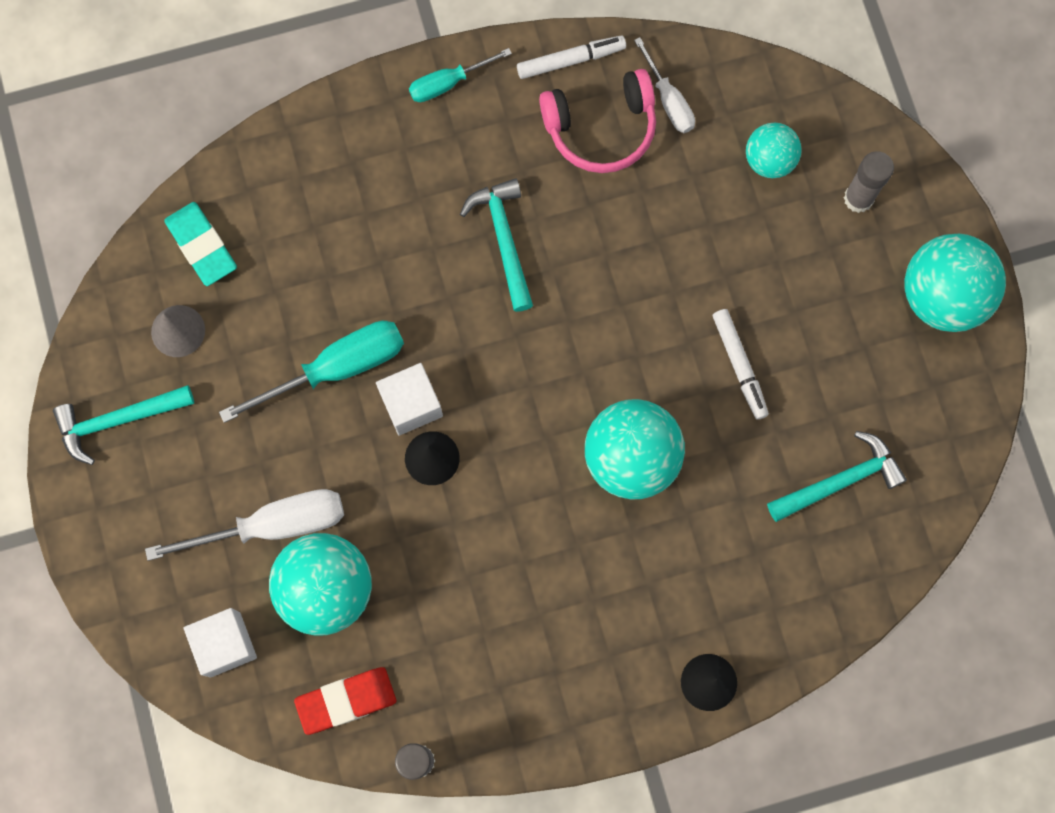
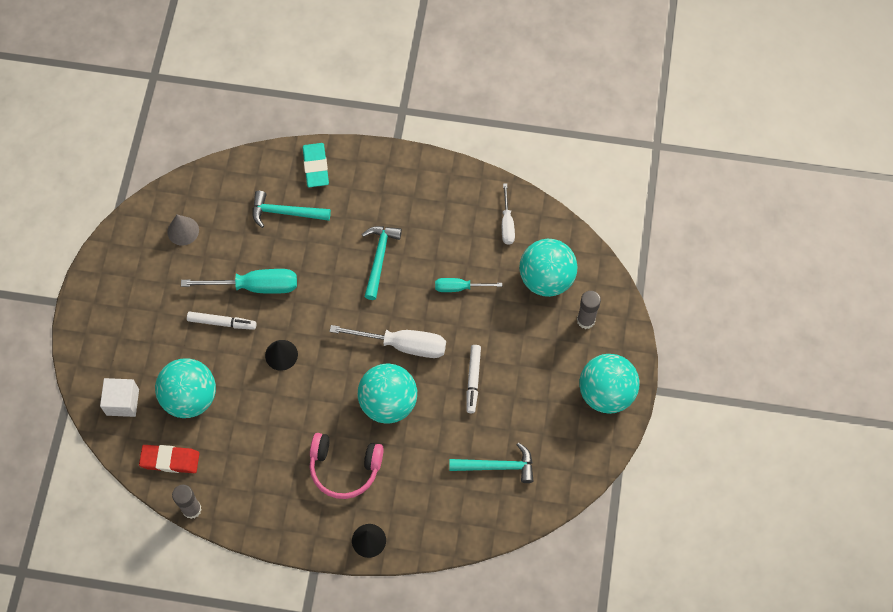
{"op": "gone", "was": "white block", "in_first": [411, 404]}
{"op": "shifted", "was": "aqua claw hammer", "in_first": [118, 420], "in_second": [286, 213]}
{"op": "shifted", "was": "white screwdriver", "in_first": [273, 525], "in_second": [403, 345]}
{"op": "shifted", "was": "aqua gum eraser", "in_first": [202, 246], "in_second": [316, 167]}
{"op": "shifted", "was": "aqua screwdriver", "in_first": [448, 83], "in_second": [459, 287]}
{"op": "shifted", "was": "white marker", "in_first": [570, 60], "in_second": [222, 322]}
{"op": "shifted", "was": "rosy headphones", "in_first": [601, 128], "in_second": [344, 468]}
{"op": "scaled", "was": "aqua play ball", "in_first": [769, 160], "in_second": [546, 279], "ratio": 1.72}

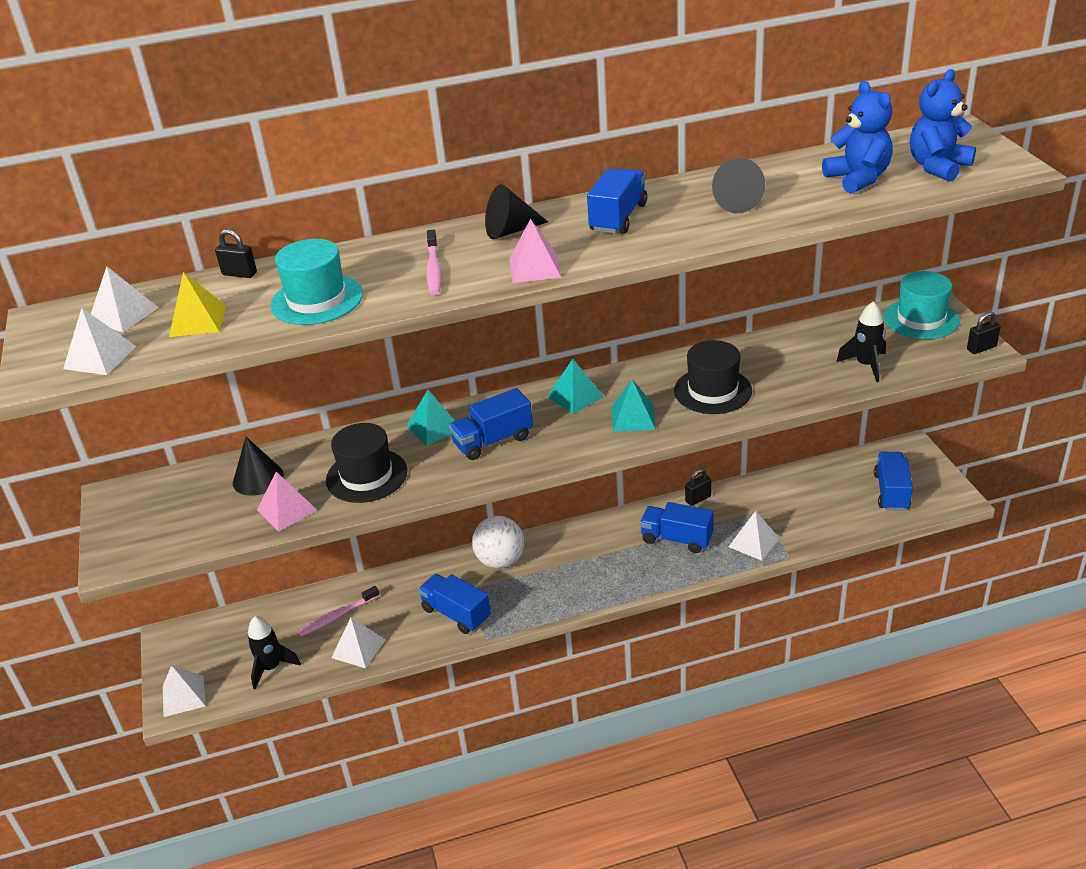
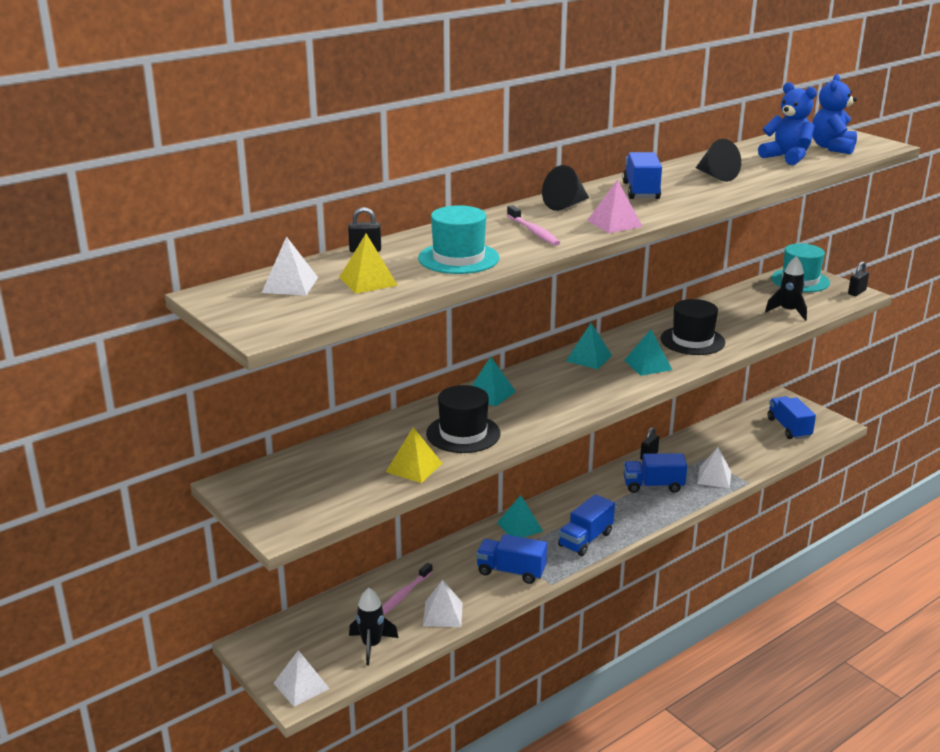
{"op": "gone", "was": "white pyramid", "in_first": [100, 357]}
{"op": "gone", "was": "black cone shape", "in_first": [258, 478]}
{"op": "shifted", "was": "blue lorry", "in_first": [493, 441], "in_second": [585, 539]}
{"op": "swapped", "was": "white play ball", "now": "aqua pyramid", "in_first": [500, 560], "in_second": [520, 526]}
{"op": "repainted", "was": "rosy pyramid", "now": "bright yellow pyramid", "in_first": [287, 510], "in_second": [414, 467]}

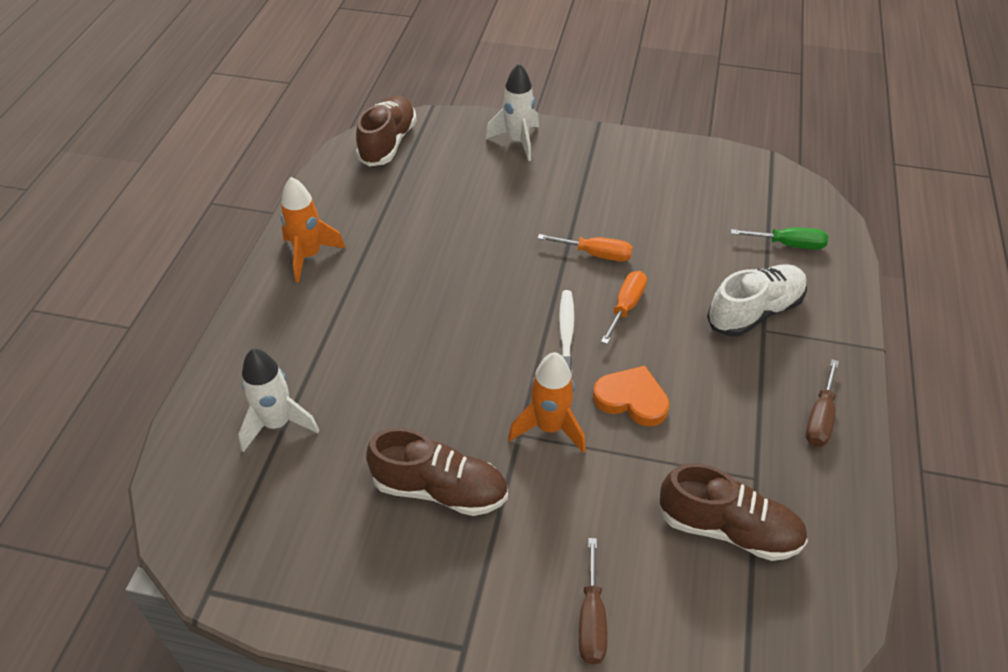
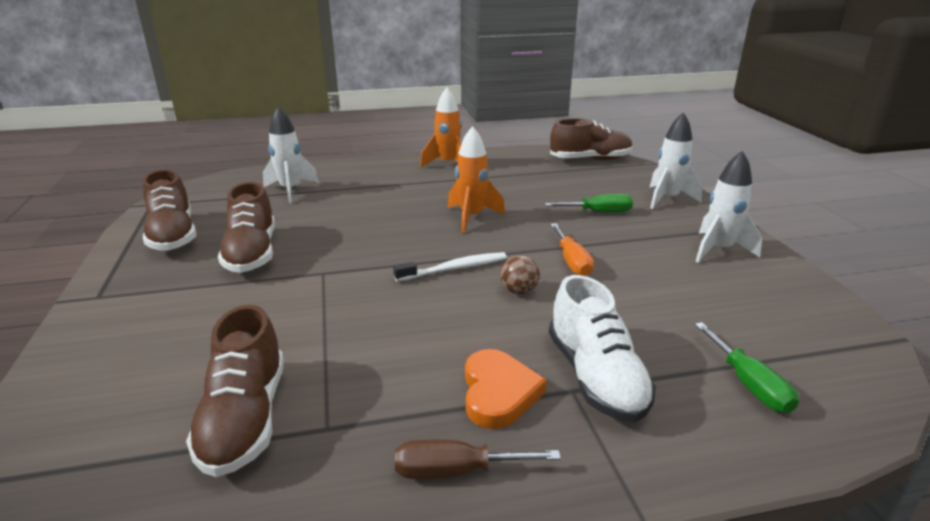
{"op": "gone", "was": "russet screwdriver", "in_first": [591, 619]}
{"op": "new", "now": "russet sneaker", "in_second": [173, 236]}
{"op": "new", "now": "emerald screwdriver", "in_second": [598, 212]}
{"op": "new", "now": "white spaceship", "in_second": [718, 250]}
{"op": "shifted", "was": "orange spaceship", "in_first": [549, 427], "in_second": [472, 217]}
{"op": "shifted", "was": "orange heart shape", "in_first": [631, 399], "in_second": [498, 392]}
{"op": "swapped", "was": "orange screwdriver", "now": "russet play ball", "in_first": [626, 306], "in_second": [519, 291]}
{"op": "rotated", "was": "white sneaker", "in_first": [755, 312], "in_second": [595, 377], "clockwise": 45}

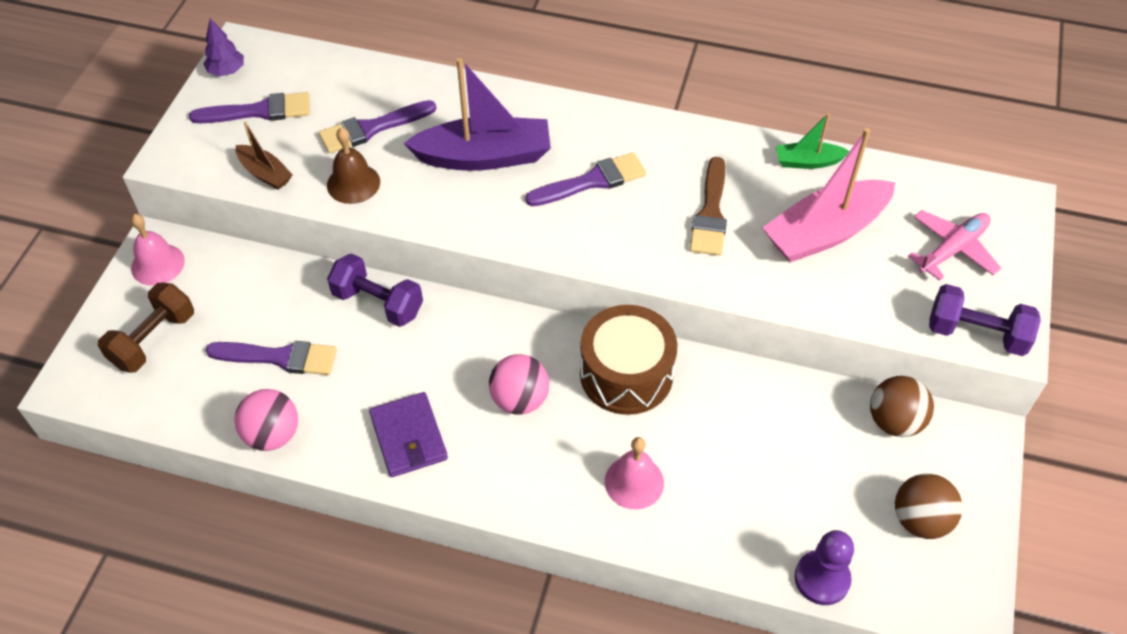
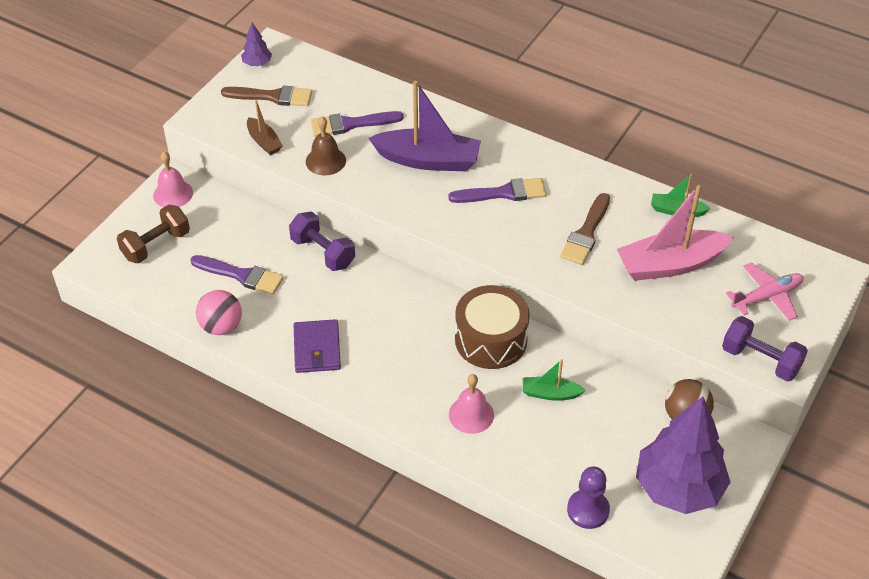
{"op": "gone", "was": "rosy play ball", "in_first": [520, 399]}
{"op": "new", "now": "emerald sailboat", "in_second": [550, 393]}
{"op": "swapped", "was": "russet play ball", "now": "royal purple tree", "in_first": [920, 520], "in_second": [678, 488]}
{"op": "repainted", "was": "royal purple paint brush", "now": "russet paint brush", "in_first": [259, 111], "in_second": [272, 96]}

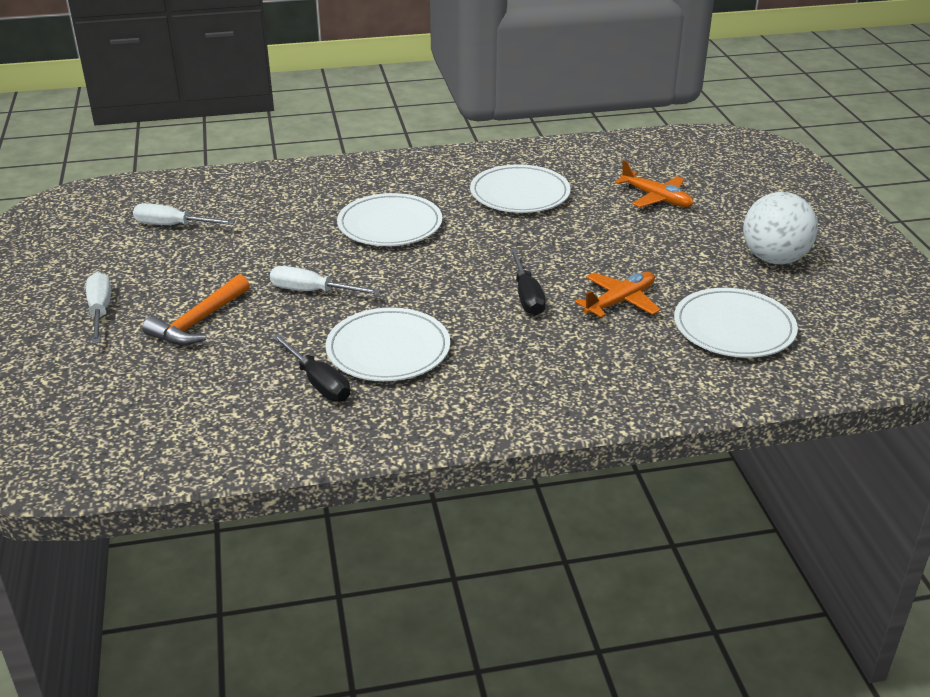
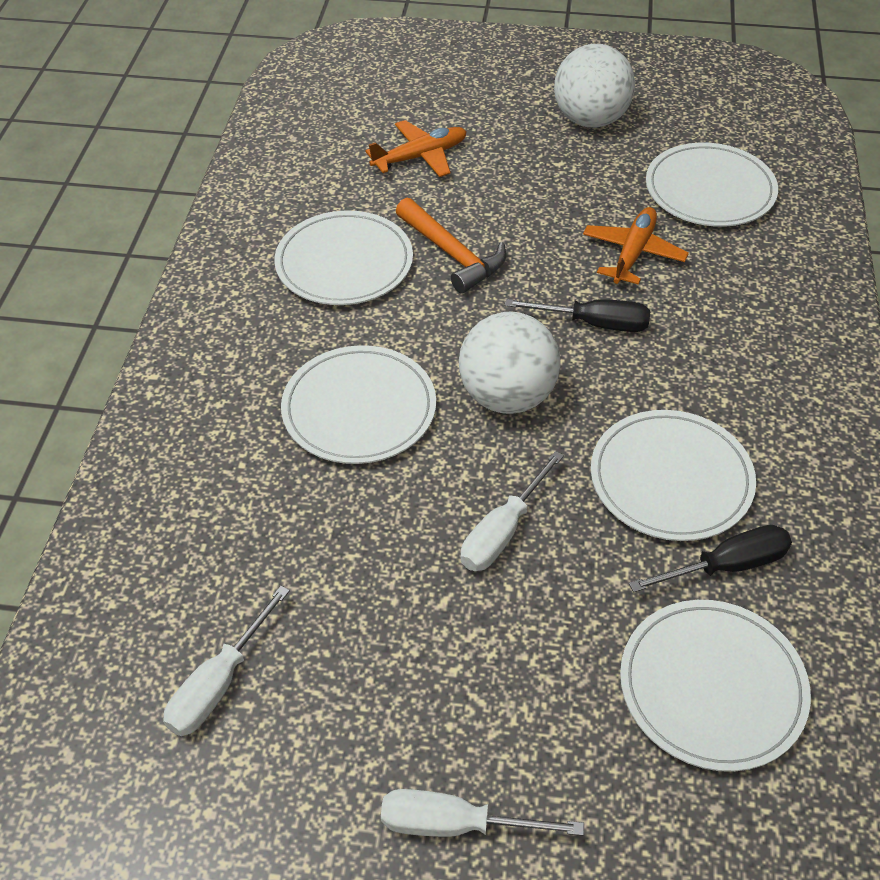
{"op": "new", "now": "white play ball", "in_second": [507, 396]}
{"op": "new", "now": "white dinner plate", "in_second": [712, 687]}
{"op": "shifted", "was": "orange claw hammer", "in_first": [198, 322], "in_second": [452, 254]}
{"op": "rotated", "was": "orange plane", "in_first": [620, 302], "in_second": [633, 253], "clockwise": 45}

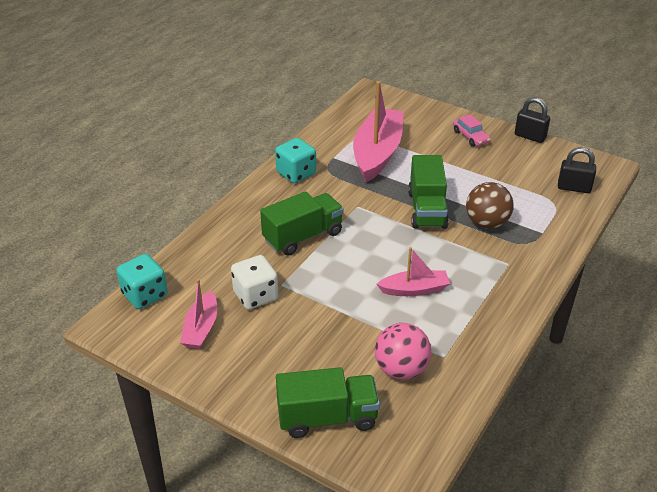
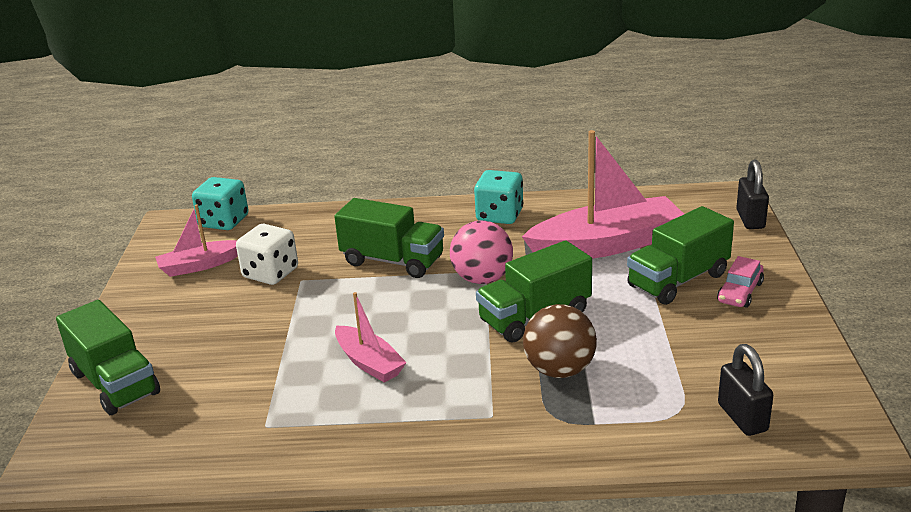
{"op": "new", "now": "emerald lorry", "in_second": [678, 280]}
{"op": "shifted", "was": "rosy play ball", "in_first": [401, 369], "in_second": [482, 279]}
{"op": "shifted", "was": "black padlock", "in_first": [530, 136], "in_second": [750, 219]}

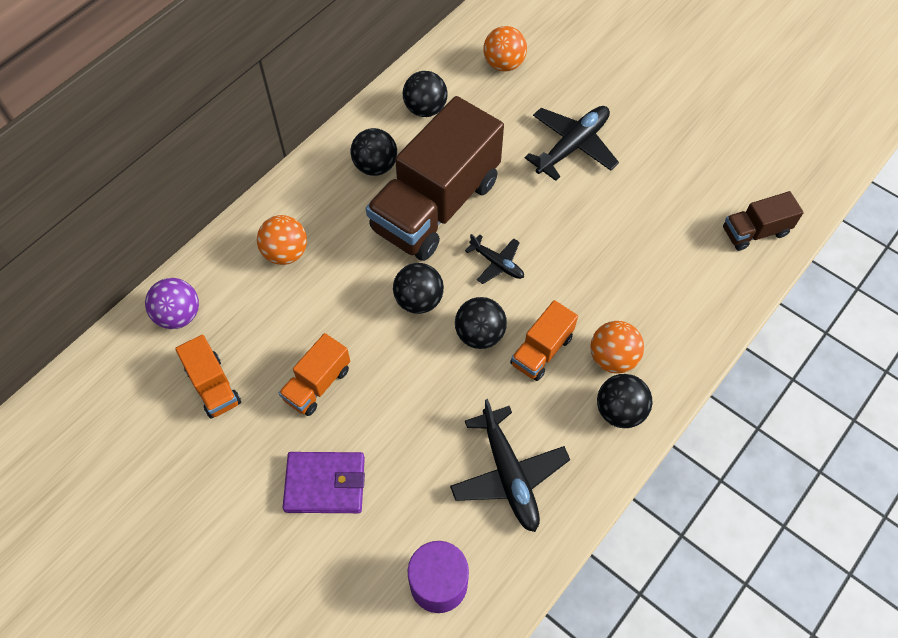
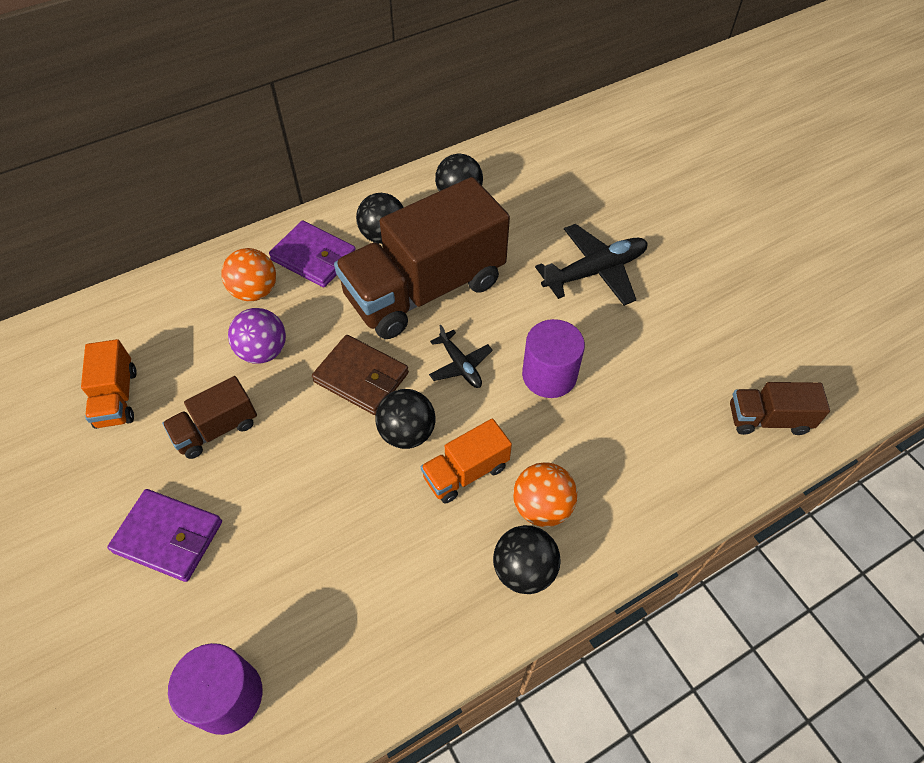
{"op": "gone", "was": "black plane", "in_first": [509, 474]}
{"op": "gone", "was": "orange play ball", "in_first": [504, 64]}
{"op": "new", "now": "royal purple wallet", "in_second": [314, 257]}
{"op": "new", "now": "royal purple cylinder", "in_second": [549, 375]}
{"op": "shifted", "was": "royal purple play ball", "in_first": [179, 315], "in_second": [263, 351]}
{"op": "swapped", "was": "black play ball", "now": "russet wallet", "in_first": [419, 300], "in_second": [361, 377]}
{"op": "repainted", "was": "orange lorry", "now": "russet lorry", "in_first": [317, 384], "in_second": [216, 429]}

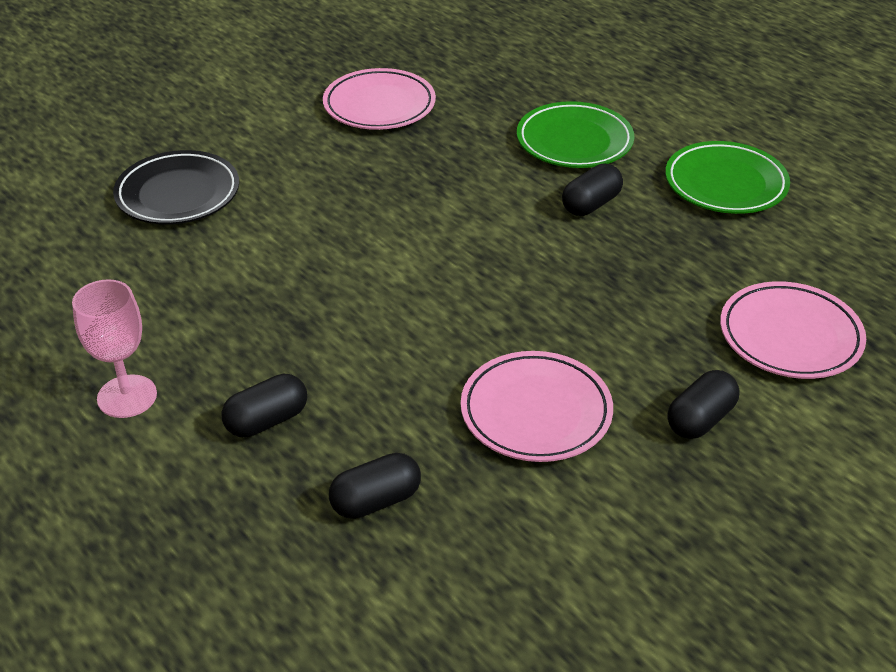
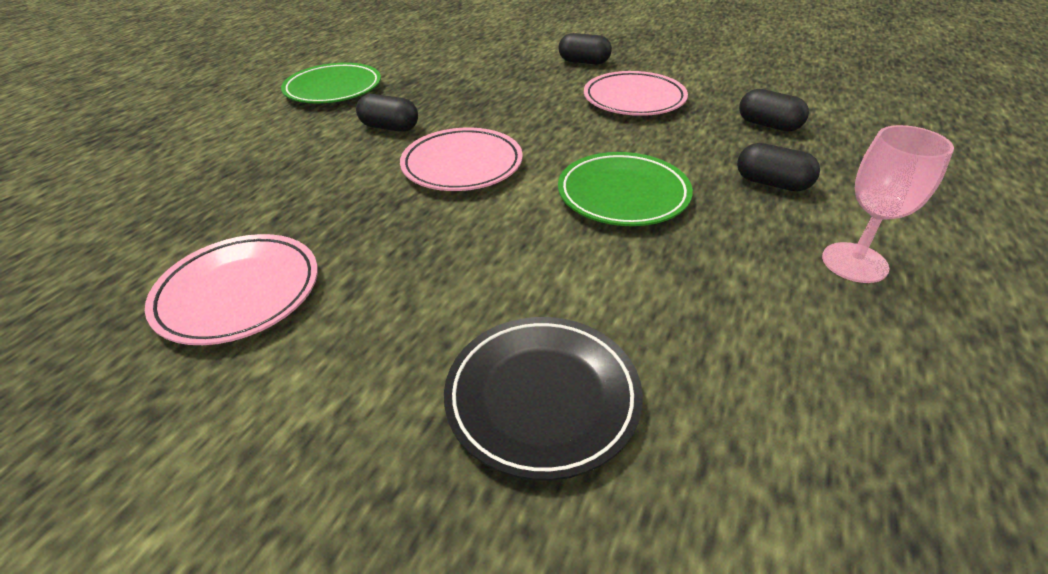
{"op": "shifted", "was": "emerald dinner plate", "in_first": [574, 141], "in_second": [623, 195]}
{"op": "shifted", "was": "rosy dinner plate", "in_first": [790, 336], "in_second": [462, 165]}

